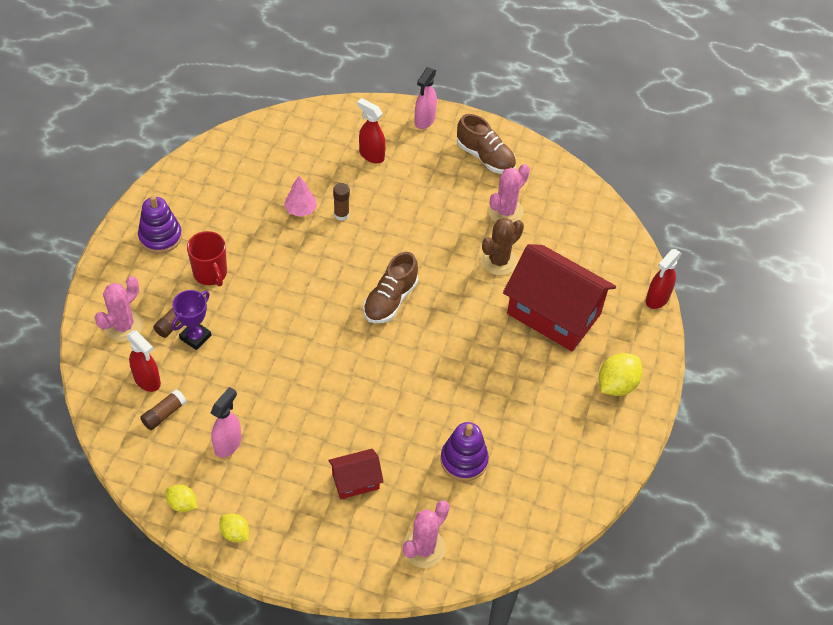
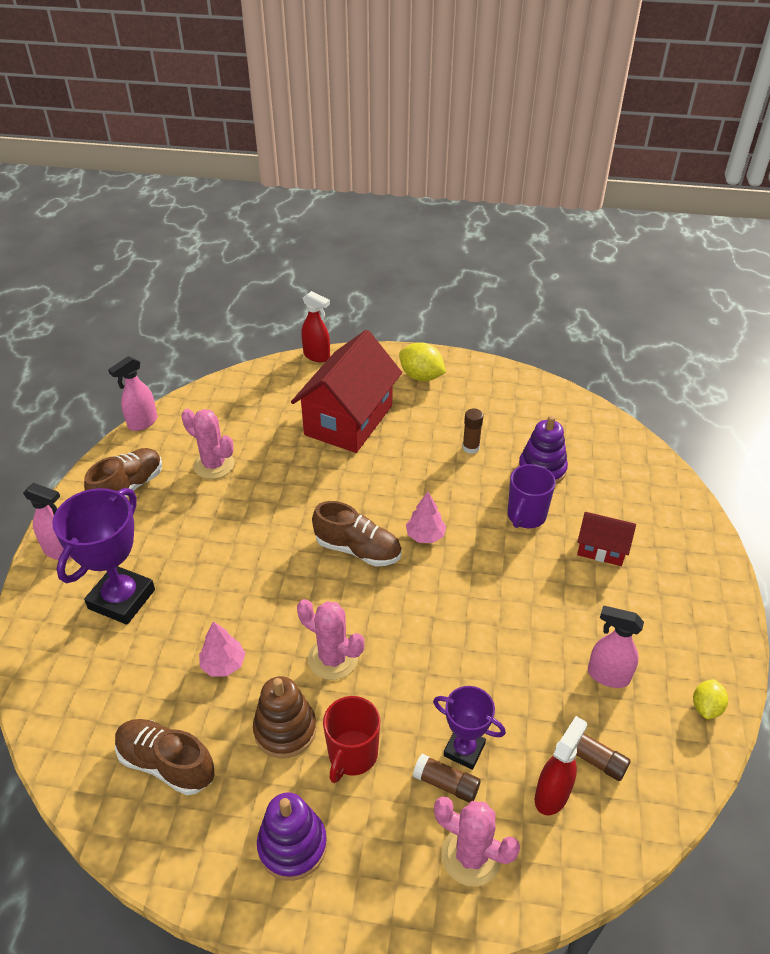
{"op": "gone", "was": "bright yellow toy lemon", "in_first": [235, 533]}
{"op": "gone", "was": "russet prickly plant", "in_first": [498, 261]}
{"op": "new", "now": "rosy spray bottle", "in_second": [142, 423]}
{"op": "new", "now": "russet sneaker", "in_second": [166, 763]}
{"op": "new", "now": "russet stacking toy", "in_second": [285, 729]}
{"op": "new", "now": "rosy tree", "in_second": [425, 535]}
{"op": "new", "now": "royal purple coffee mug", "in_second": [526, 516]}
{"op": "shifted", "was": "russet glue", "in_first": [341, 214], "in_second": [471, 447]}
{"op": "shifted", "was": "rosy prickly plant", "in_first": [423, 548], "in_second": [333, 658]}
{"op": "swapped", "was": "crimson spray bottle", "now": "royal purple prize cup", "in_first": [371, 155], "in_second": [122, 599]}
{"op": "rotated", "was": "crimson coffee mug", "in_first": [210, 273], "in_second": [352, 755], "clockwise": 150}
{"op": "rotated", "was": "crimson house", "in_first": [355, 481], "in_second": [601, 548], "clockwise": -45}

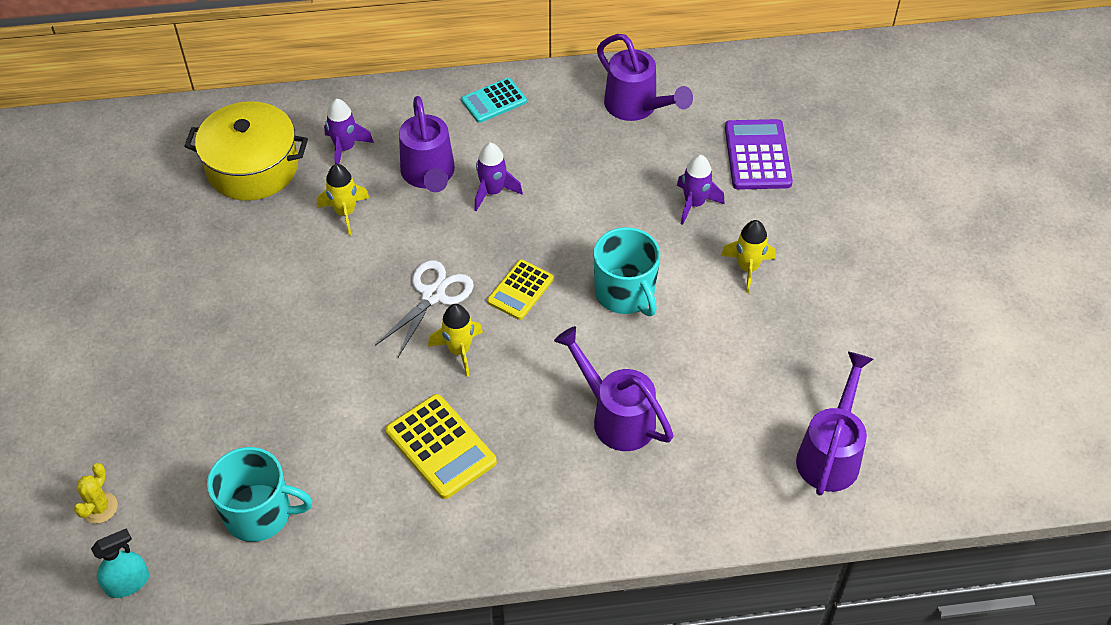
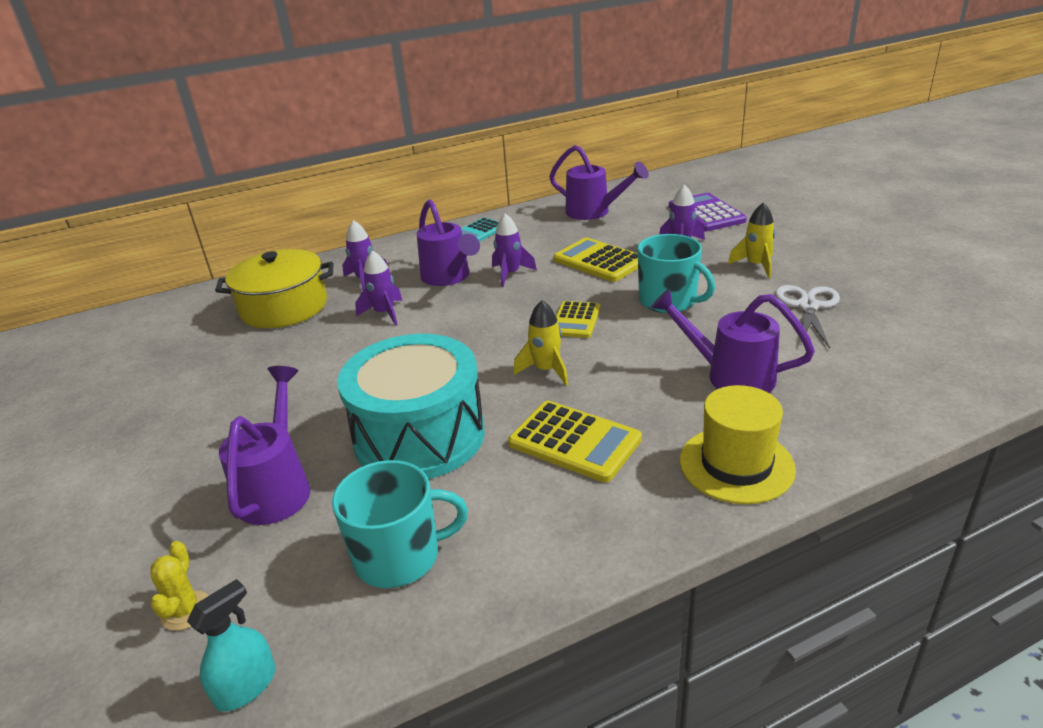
{"op": "new", "now": "aqua drum", "in_second": [419, 436]}
{"op": "new", "now": "bright yellow calculator", "in_second": [599, 261]}
{"op": "new", "now": "bright yellow hat", "in_second": [736, 464]}
{"op": "shifted", "was": "white shears", "in_first": [433, 295], "in_second": [807, 306]}
{"op": "shifted", "was": "royal purple watering can", "in_first": [831, 454], "in_second": [277, 487]}
{"op": "repainted", "was": "bright yellow spaceship", "now": "royal purple spaceship", "in_first": [345, 213], "in_second": [384, 313]}

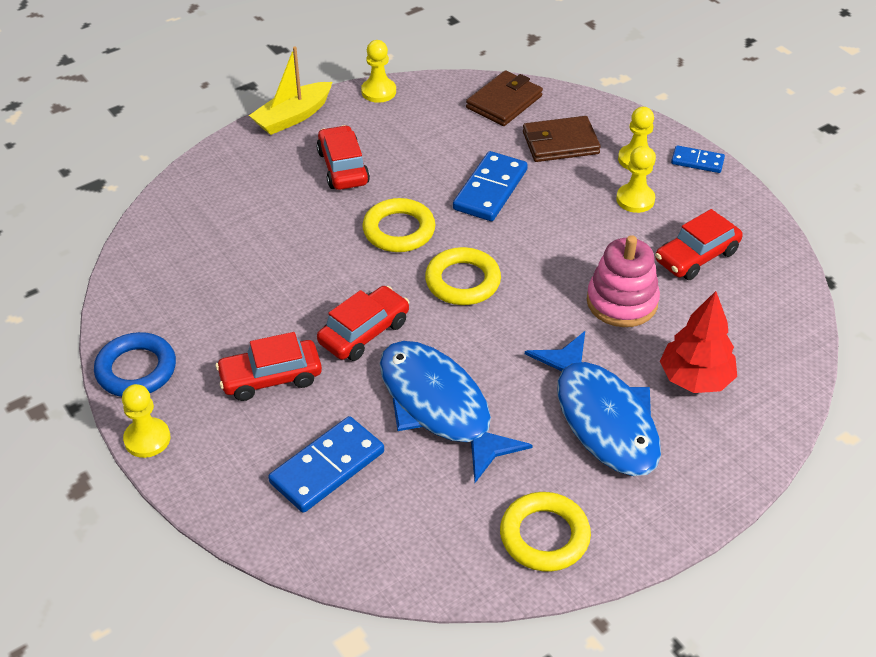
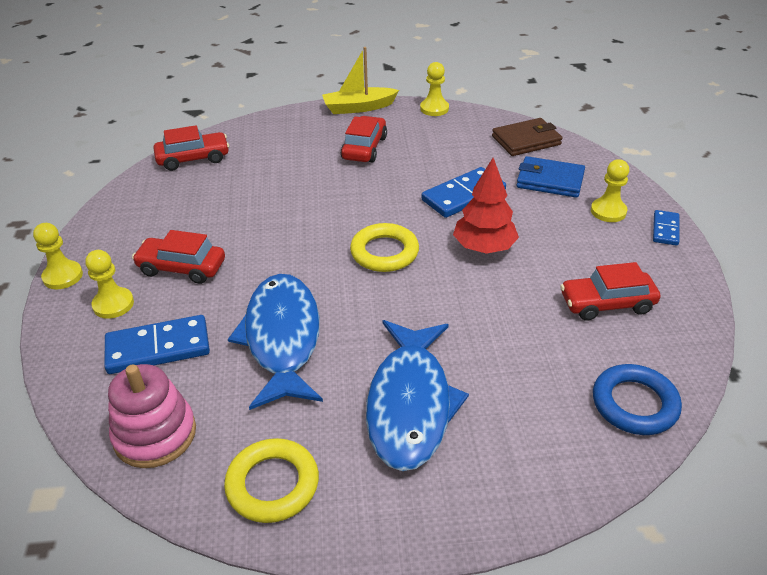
{"op": "gone", "was": "bright yellow torus", "in_first": [399, 230]}
{"op": "shifted", "was": "blue torus", "in_first": [136, 370], "in_second": [634, 404]}
{"op": "shifted", "was": "crimson toy car", "in_first": [364, 332], "in_second": [193, 158]}
{"op": "shifted", "was": "rosy stacking toy", "in_first": [622, 302], "in_second": [155, 434]}
{"op": "shifted", "was": "bright yellow pawn", "in_first": [635, 199], "in_second": [113, 304]}
{"op": "shifted", "was": "crimson tree", "in_first": [695, 379], "in_second": [484, 247]}
{"op": "repainted", "was": "russet wallet", "now": "blue wallet", "in_first": [560, 143], "in_second": [550, 180]}
{"op": "rotated", "was": "blue domino", "in_first": [697, 161], "in_second": [665, 229], "clockwise": 60}

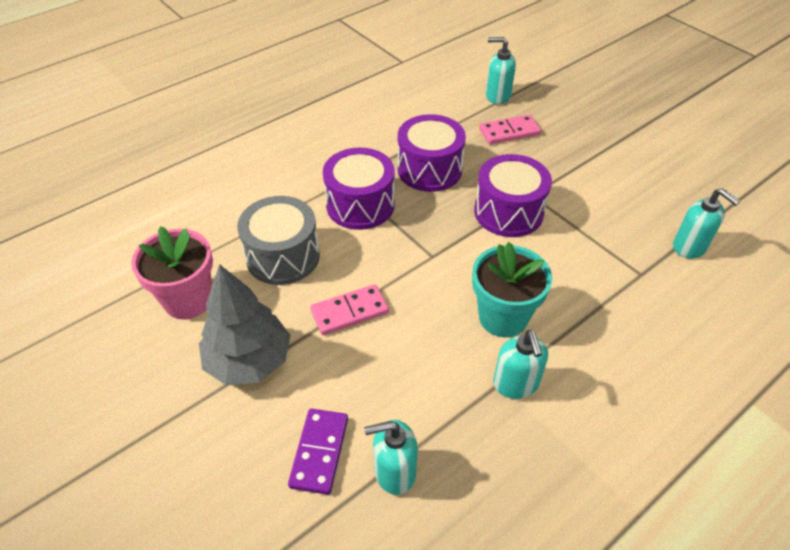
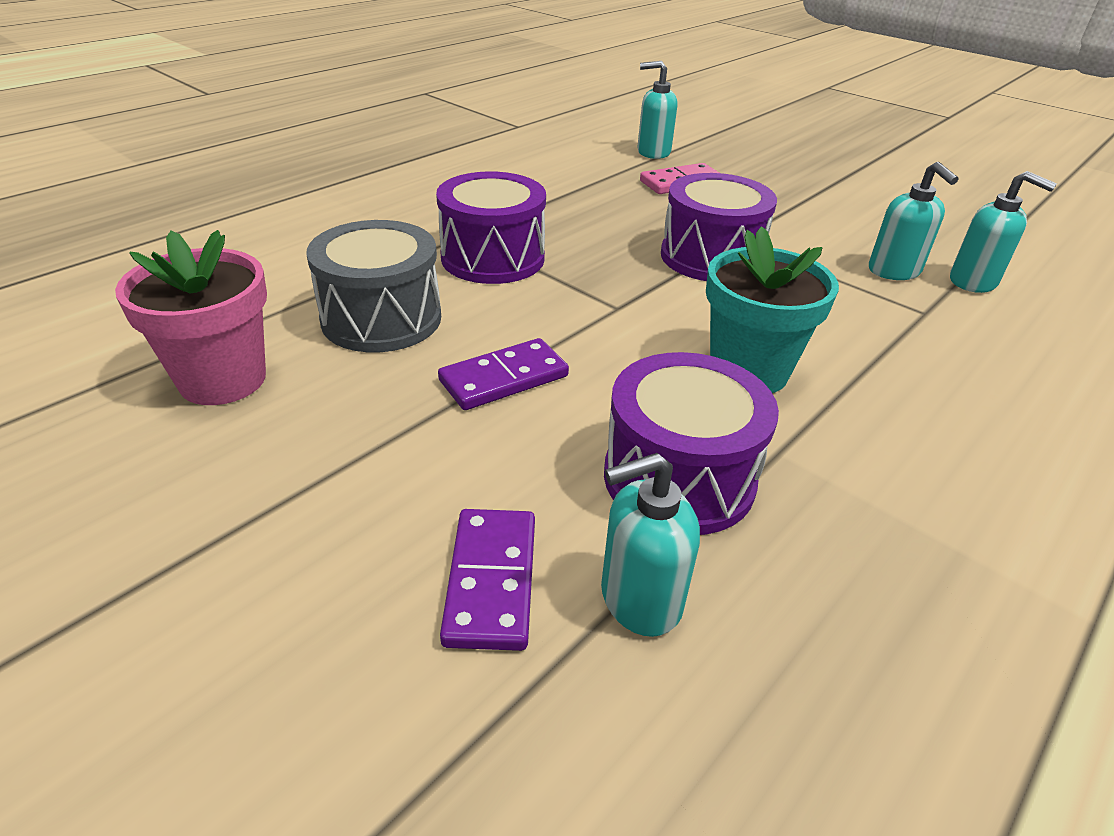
{"op": "gone", "was": "gray tree", "in_first": [249, 361]}
{"op": "shifted", "was": "royal purple drum", "in_first": [429, 169], "in_second": [679, 478]}
{"op": "shifted", "was": "aqua soap pump", "in_first": [516, 384], "in_second": [894, 271]}
{"op": "repainted", "was": "rosy domino", "now": "royal purple domino", "in_first": [349, 311], "in_second": [503, 378]}

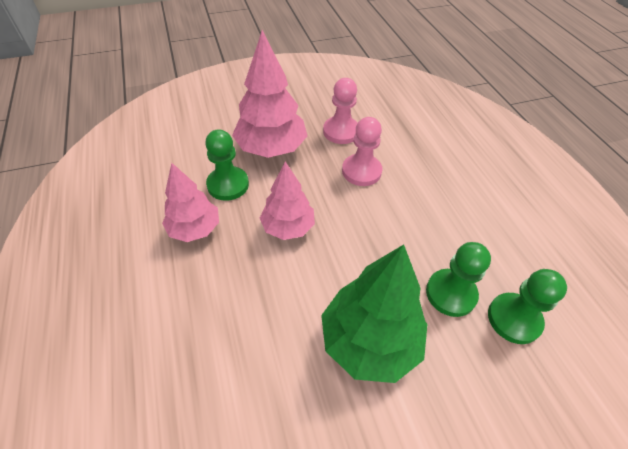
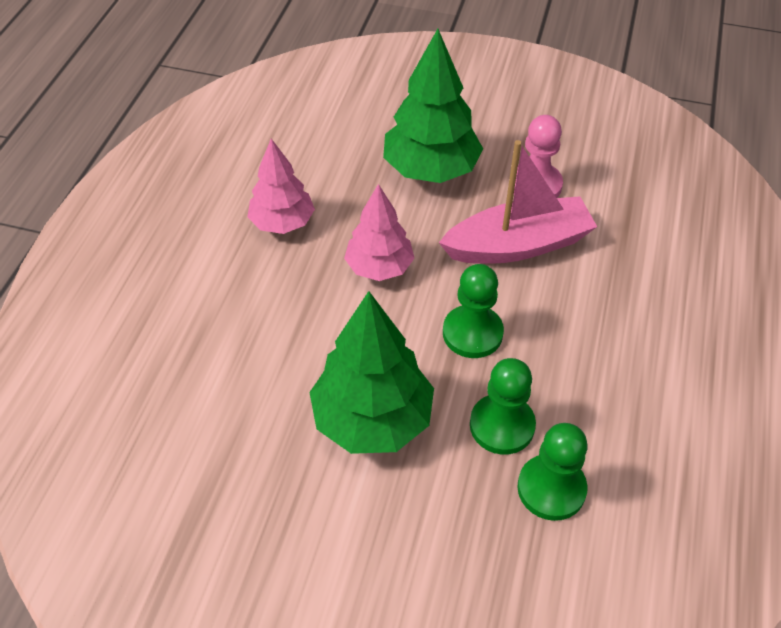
{"op": "shifted", "was": "emerald pawn", "in_first": [228, 185], "in_second": [472, 333]}
{"op": "swapped", "was": "rosy pawn", "now": "rosy sailboat", "in_first": [361, 171], "in_second": [518, 245]}
{"op": "repainted", "was": "rosy tree", "now": "emerald tree", "in_first": [271, 148], "in_second": [431, 169]}

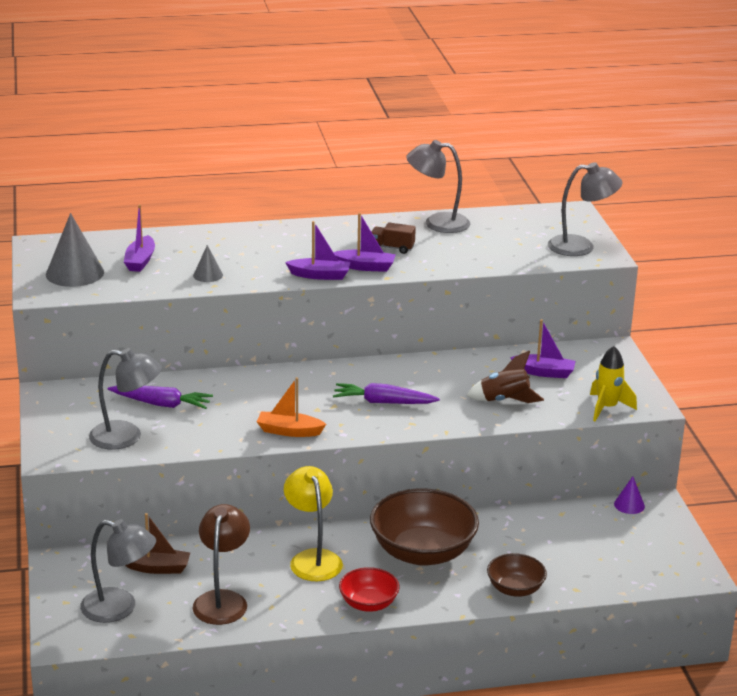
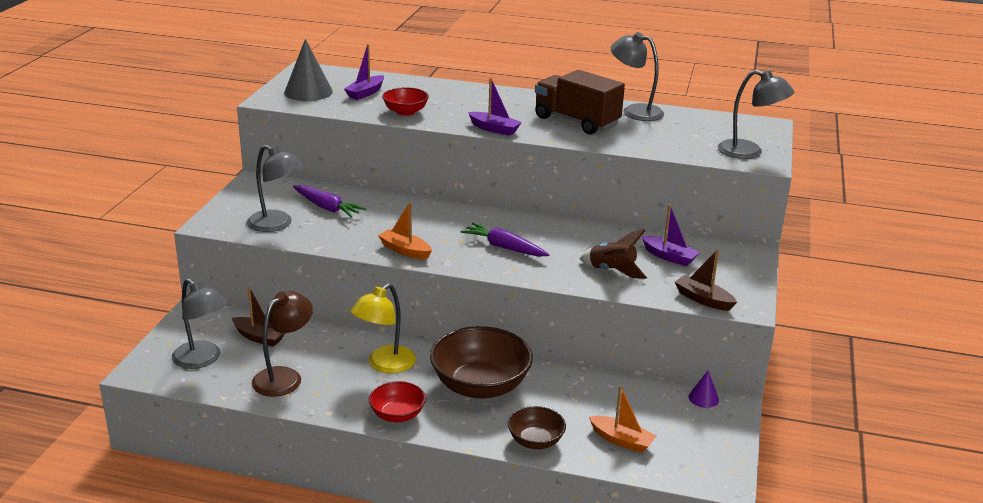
{"op": "gone", "was": "royal purple sailboat", "in_first": [365, 267]}
{"op": "new", "now": "orange sailboat", "in_second": [621, 440]}
{"op": "swapped", "was": "gray cone shape", "now": "crimson bowl", "in_first": [208, 275], "in_second": [405, 112]}
{"op": "swapped", "was": "bright yellow spaceship", "now": "russet sailboat", "in_first": [607, 408], "in_second": [703, 300]}
{"op": "rotated", "was": "bright yellow reading lamp", "in_first": [313, 558], "in_second": [384, 365], "clockwise": -150}
{"op": "scaled", "was": "russet lorry", "in_first": [392, 248], "in_second": [576, 121], "ratio": 2.19}

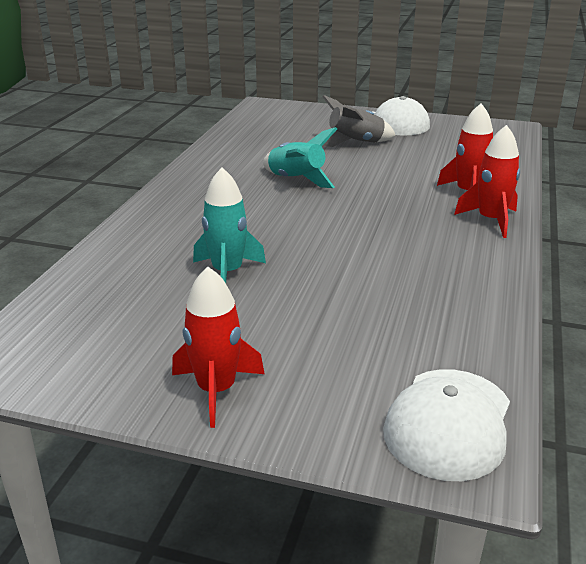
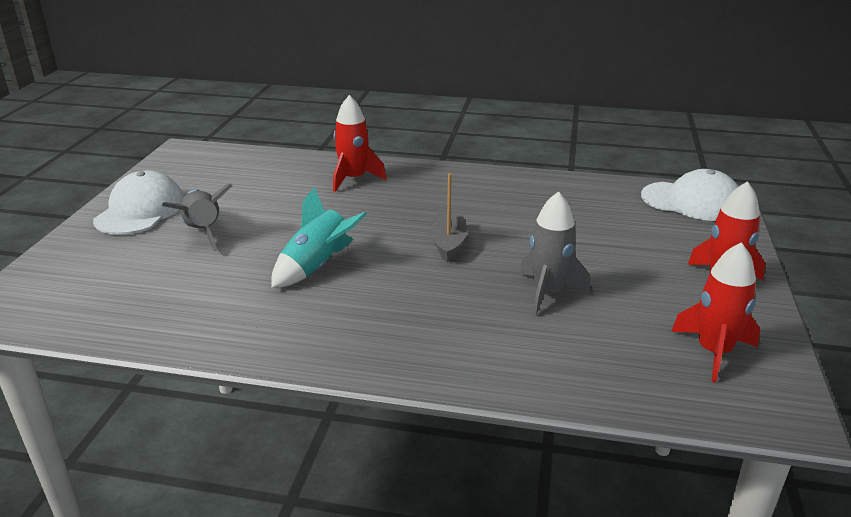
{"op": "new", "now": "gray sailboat", "in_second": [448, 244]}
{"op": "shifted", "was": "crimson spaceship", "in_first": [491, 220], "in_second": [713, 352]}
{"op": "repainted", "was": "aqua spaceship", "now": "gray spaceship", "in_first": [227, 272], "in_second": [548, 293]}

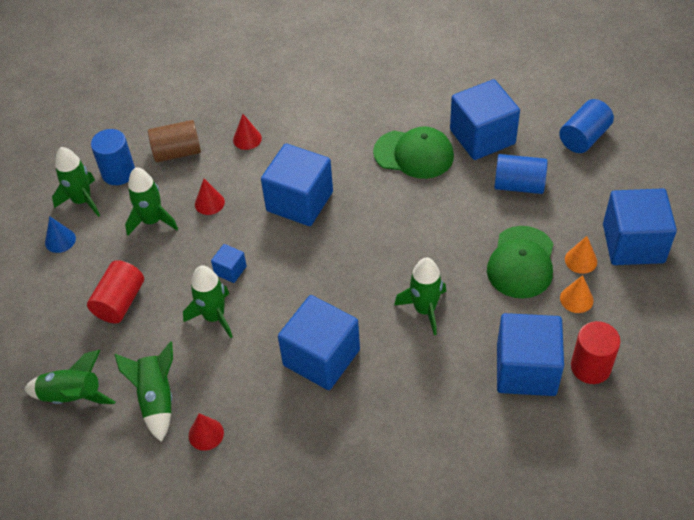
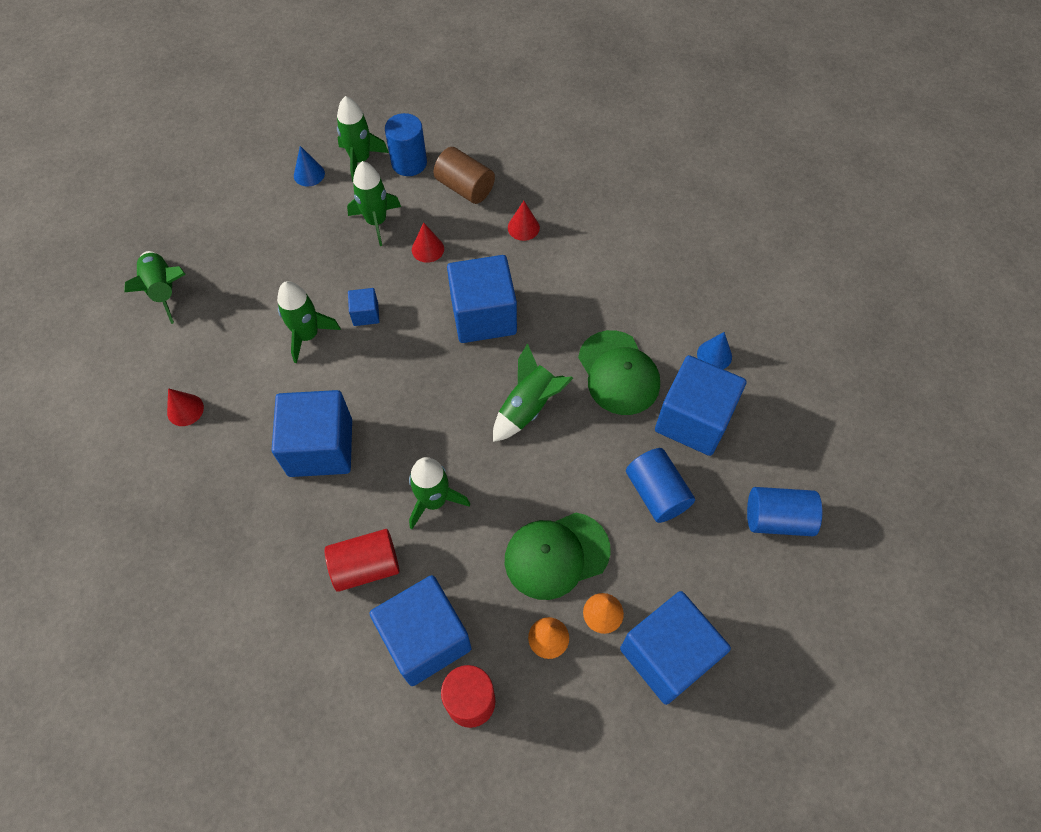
{"op": "new", "now": "blue cone shape", "in_second": [714, 355]}
{"op": "shifted", "was": "crimson cylinder", "in_first": [120, 302], "in_second": [366, 566]}
{"op": "shifted", "was": "emerald spaceship", "in_first": [157, 399], "in_second": [528, 407]}

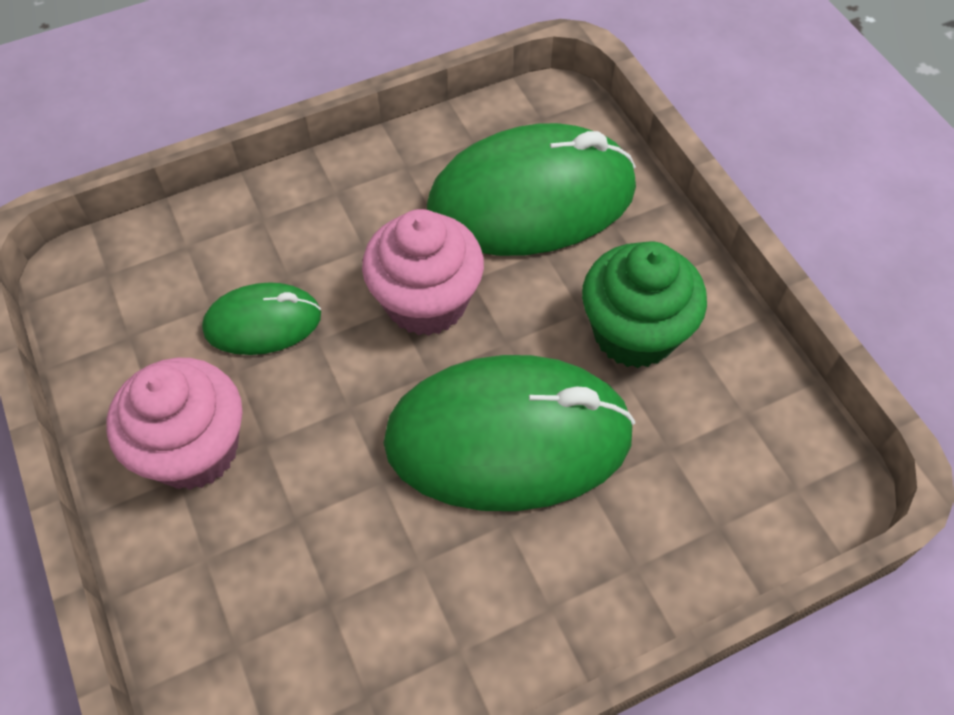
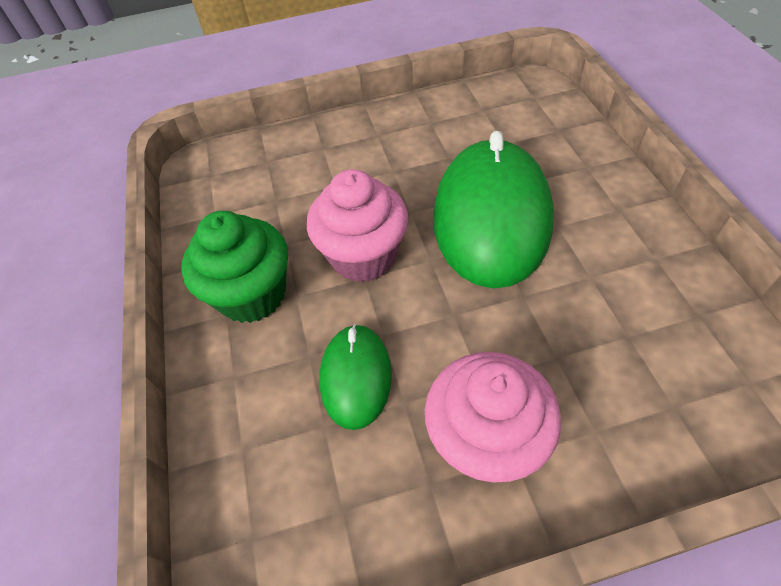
{"op": "gone", "was": "emerald PC mouse", "in_first": [532, 200]}
{"op": "shifted", "was": "emerald cupcake", "in_first": [634, 333], "in_second": [252, 294]}

